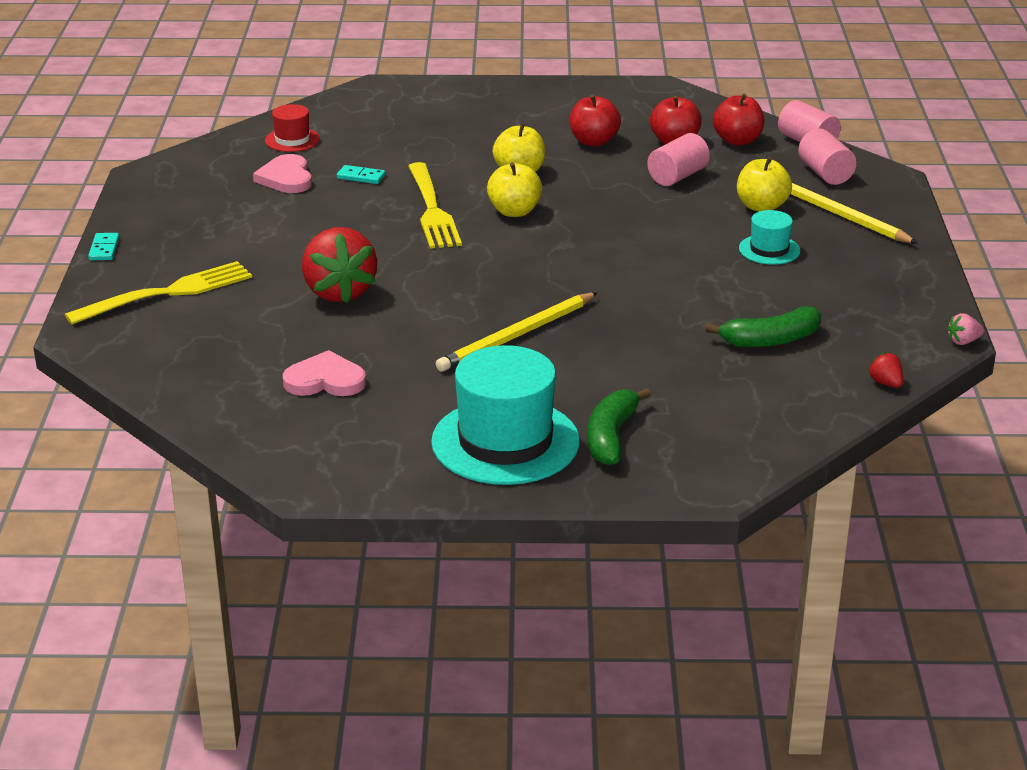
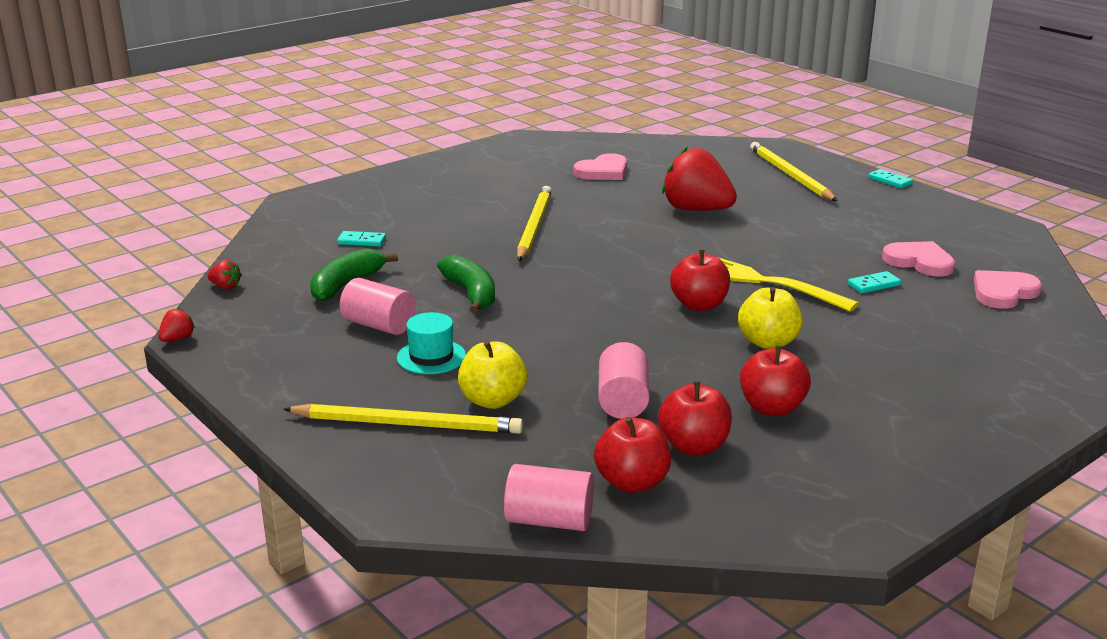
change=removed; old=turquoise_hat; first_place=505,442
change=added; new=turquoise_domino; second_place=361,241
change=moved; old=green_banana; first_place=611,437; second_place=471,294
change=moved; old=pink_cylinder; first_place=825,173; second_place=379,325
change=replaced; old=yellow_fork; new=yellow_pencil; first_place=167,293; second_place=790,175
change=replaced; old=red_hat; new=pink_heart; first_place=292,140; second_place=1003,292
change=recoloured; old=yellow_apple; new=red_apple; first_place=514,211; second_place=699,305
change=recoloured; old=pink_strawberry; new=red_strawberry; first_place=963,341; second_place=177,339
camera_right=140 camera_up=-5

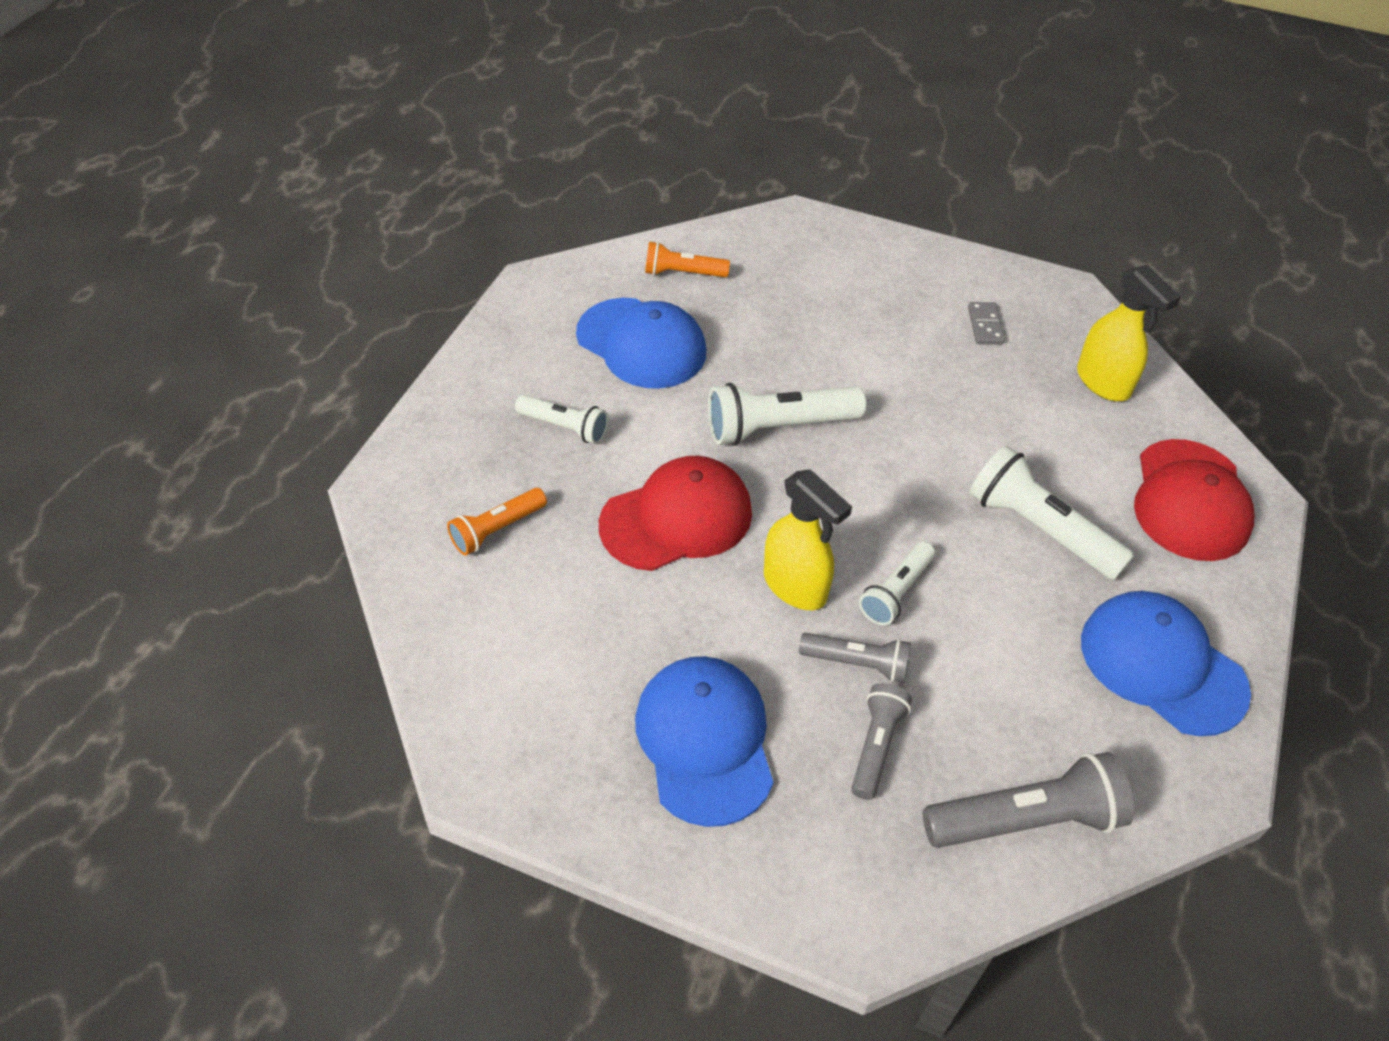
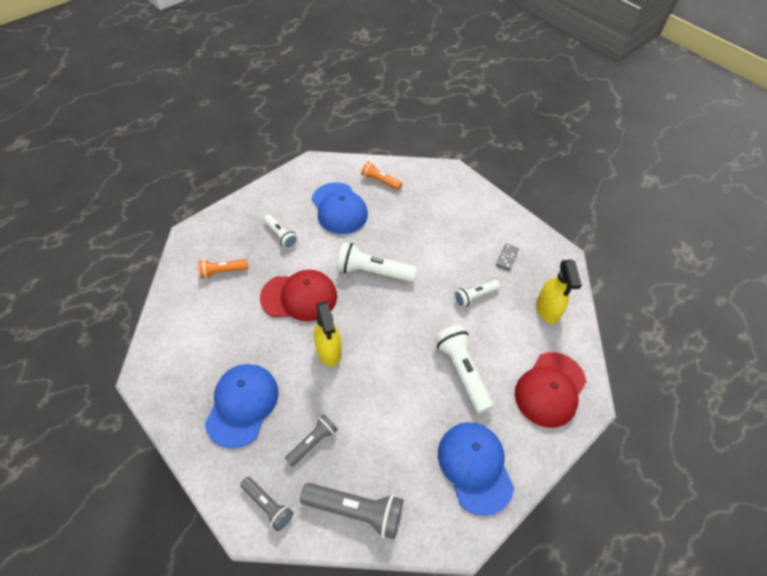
change=moved; old=grey_flashlight; first_place=857,663; second_place=268,505
change=moved; old=white_flashlight; first_place=896,592; second_place=475,296
camera_right=25 camera_up=5

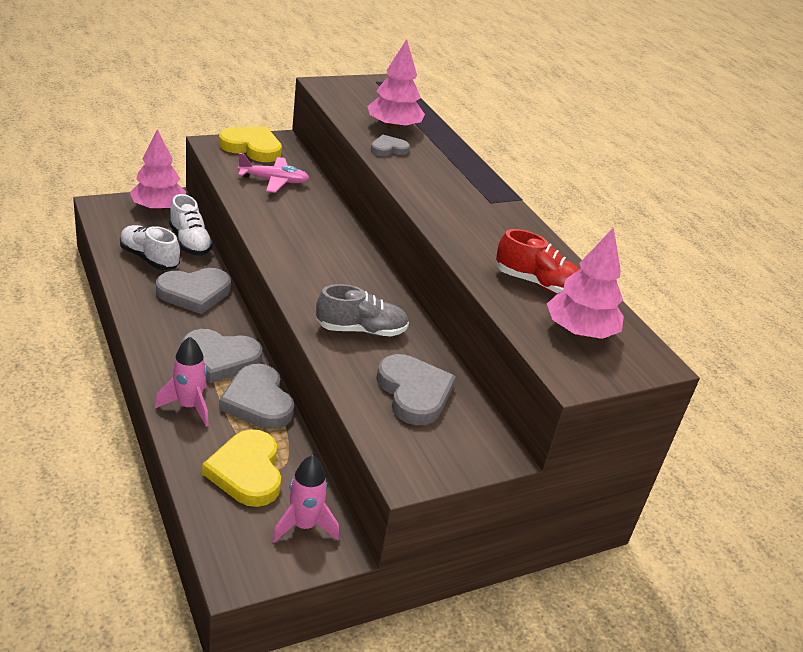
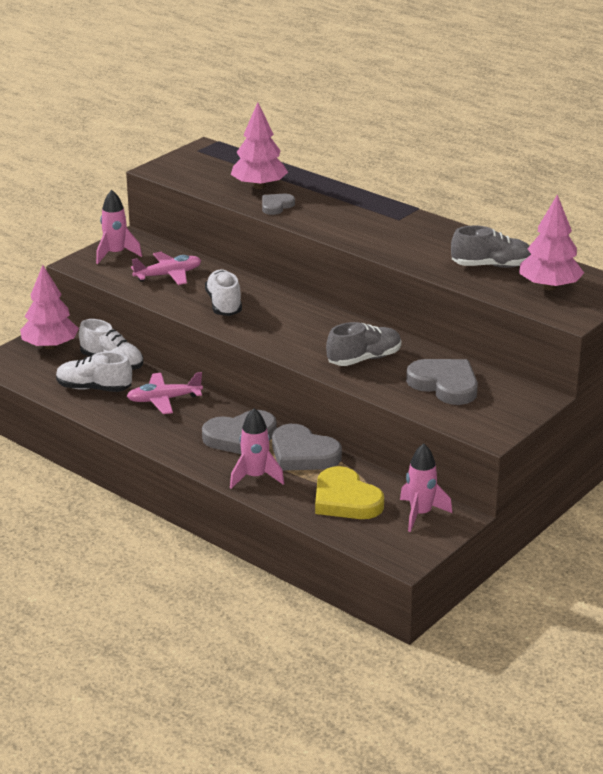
change=added; new=white_shoe; second_place=224,304
change=replaced; old=grey_heart; new=pink_plane; first_place=194,293; second_place=164,400
change=replaced; old=yellow_heart; new=pink_rocket; first_place=252,147; second_place=116,254
change=recoloured; old=red_shoe; new=grey_shoe; first_place=538,284; second_place=491,266
camera_right=-20 camera_up=-5

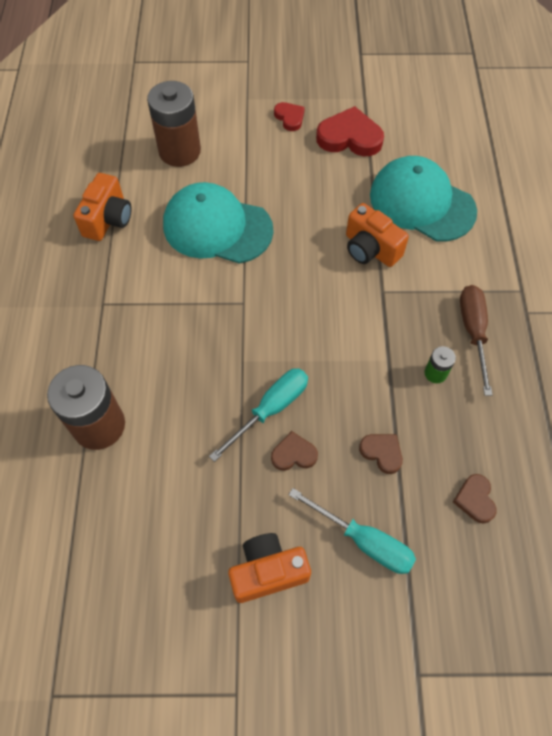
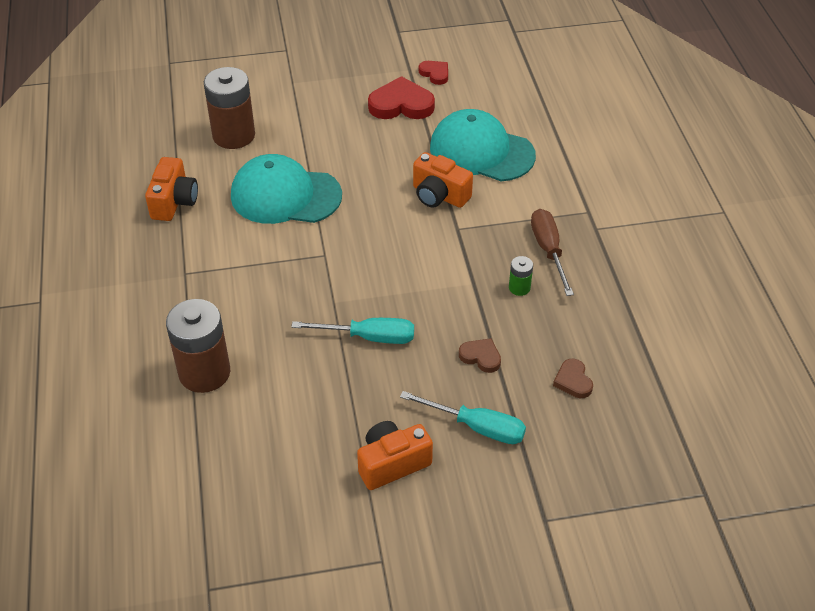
change=removed; old=brown_heart; first_place=294,454
change=moved; old=red_heart; first_place=289,118; second_place=435,74
change=turned; old=turquoise_screwdriver; first_place=270,409; second_place=368,337; degrees=60
camera_right=-10 camera_up=-15

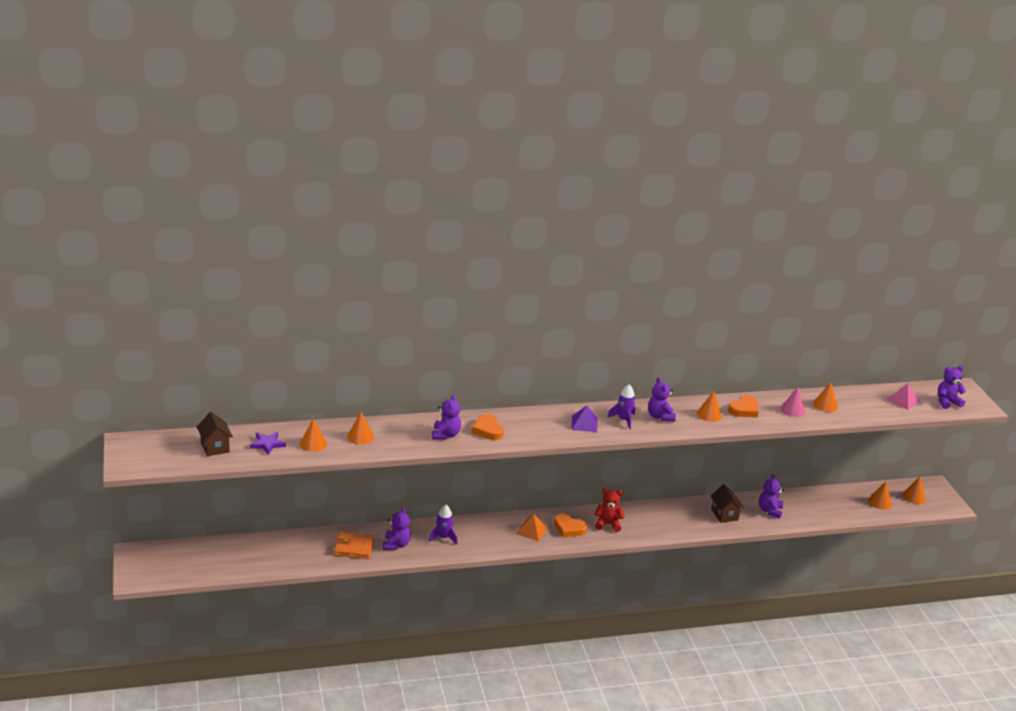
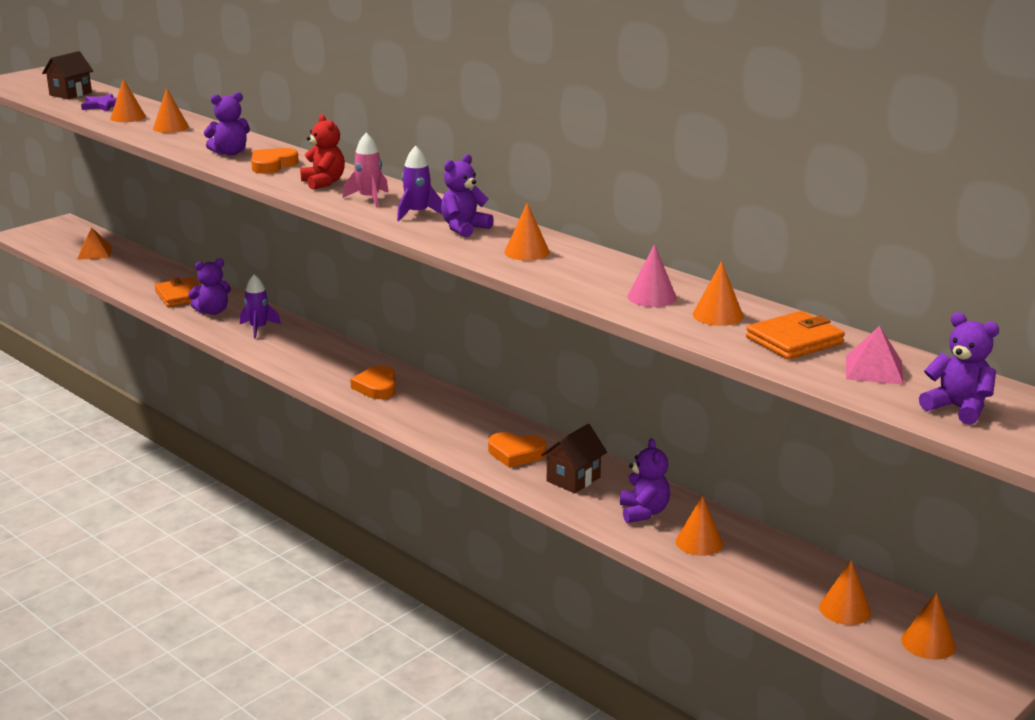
change=added; new=orange_cone; second_place=699,542
change=added; new=orange_wallet; second_place=794,341
change=moved; old=orange_pyramid; first_place=531,530; second_place=95,253
change=moved; old=red_teddy_bear; first_place=608,524; second_place=323,183
change=moved; old=orange_heart; first_place=744,410; second_place=516,454
change=replaced; old=purple_pyramid; new=pink_rocket; first_place=584,424; second_place=369,199
change=turned; old=purple_teddy_bear; first_place=769,511; second_place=643,512; degrees=105
camera_right=60 camera_up=-5

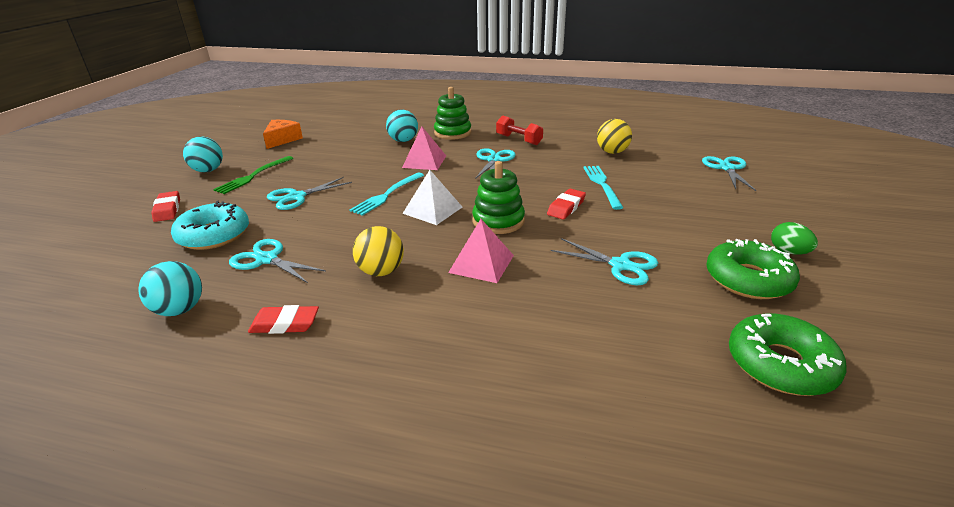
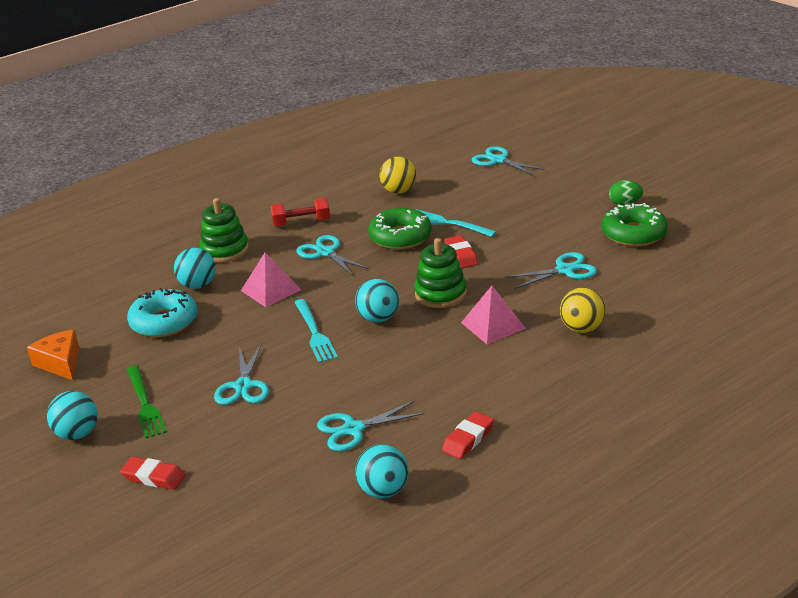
change=moved; old=turquoise_donut; first_place=214,235; second_place=164,322
change=moved; old=yellow_ball; first_place=381,271; second_place=582,328
change=moved; old=green_donut; first_place=780,364; second_place=400,237
change=replaced; old=white_pyramid; new=turquoise_ball; first_place=432,210; second_place=378,318
camera_right=-50 camera_up=0

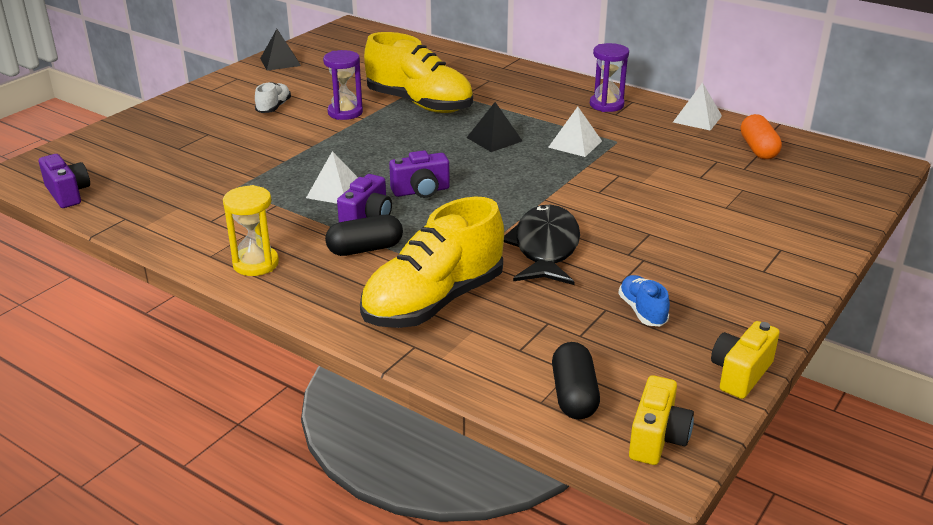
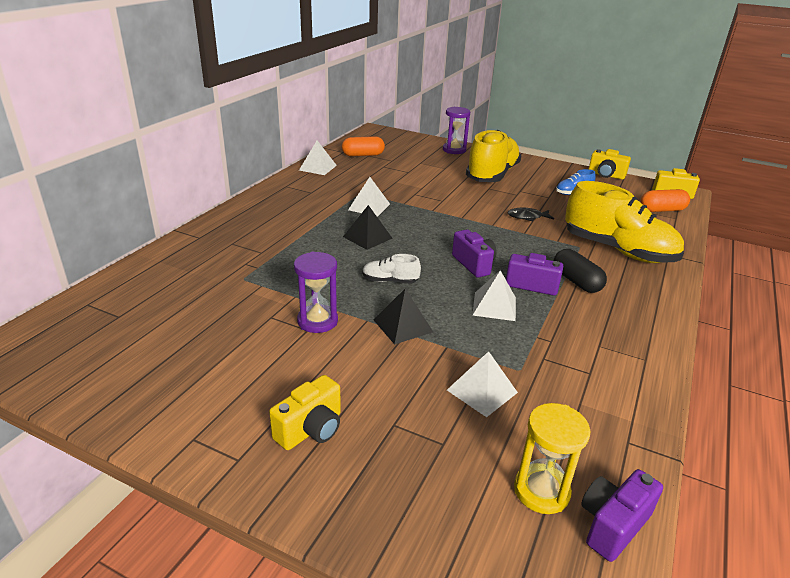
change=added; new=yellow_camera; second_place=311,429
change=added; new=white_pyramid; second_place=482,391
change=moved; old=yellow_hourglass; first_place=256,264; second_place=541,491
change=moved; old=white_shoe; first_place=274,107; second_place=390,281
change=moved; old=black_pyramid; first_place=280,62; second_place=403,325
change=moved; old=yellow_shoe; first_place=419,104; second_place=492,175
change=moved; old=purple_hourglass; first_place=606,105; second_place=454,150
change=recoloured; old=black_capsule; new=orange_capsule; first_place=574,395; second_place=662,210
change=resized; old=black_fish; first_place=545,248; second_place=527,217; factor=0.49
camera_right=-100 camera_up=0

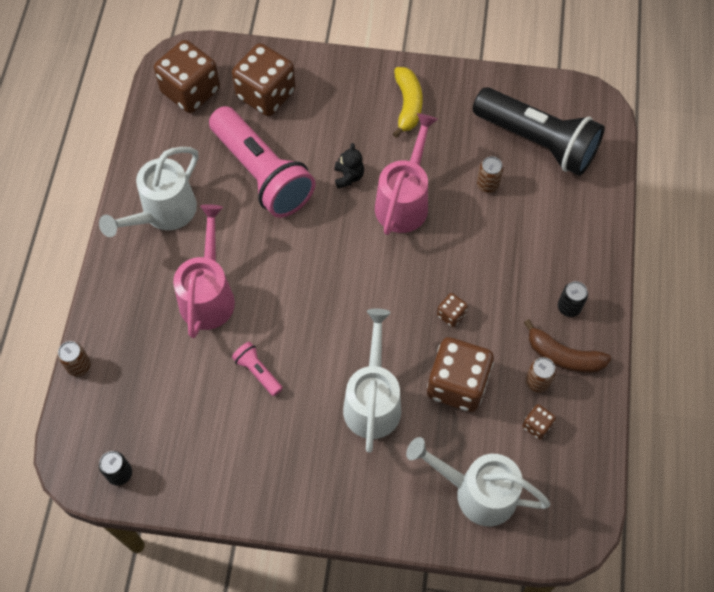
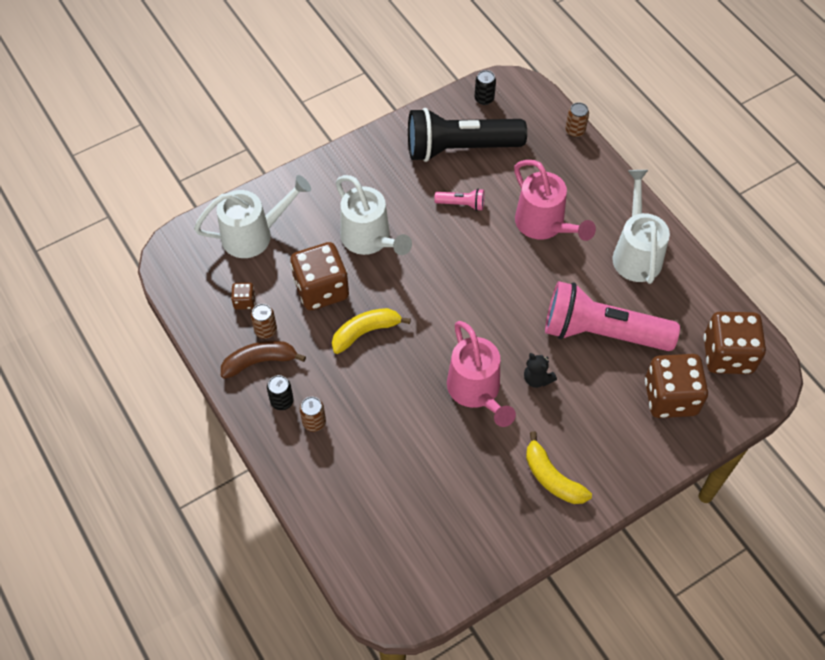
change=moved; old=black_flashlight; first_place=537,141; second_place=460,148
change=moved; old=brown_can; first_place=487,184; second_place=314,422
change=replaced; old=brown_dice; new=yellow_banana; first_place=451,314; second_place=365,332
camera_right=140 camera_up=-5

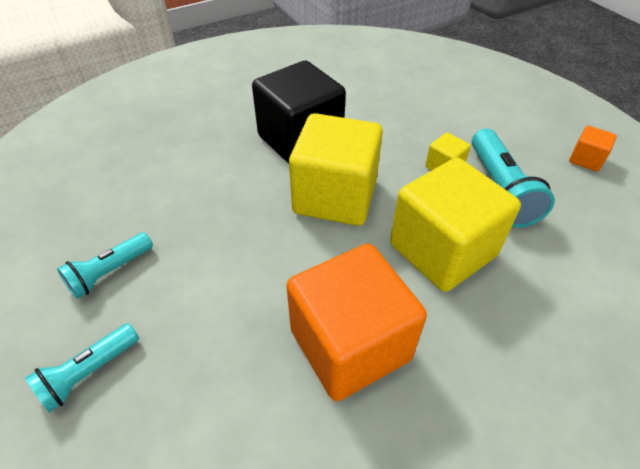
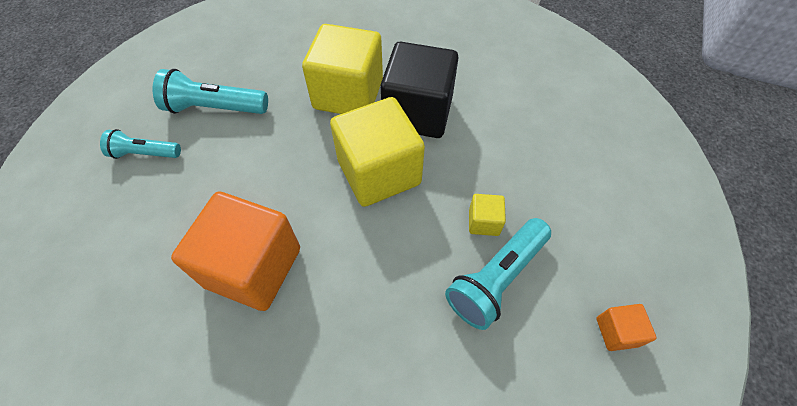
change=moved; old=yellow_cube; first_place=442,250; second_place=348,94
change=resized; old=turquoise_flashlight; first_place=110,272; second_place=214,108; factor=1.58
camera_right=50 camera_up=10

